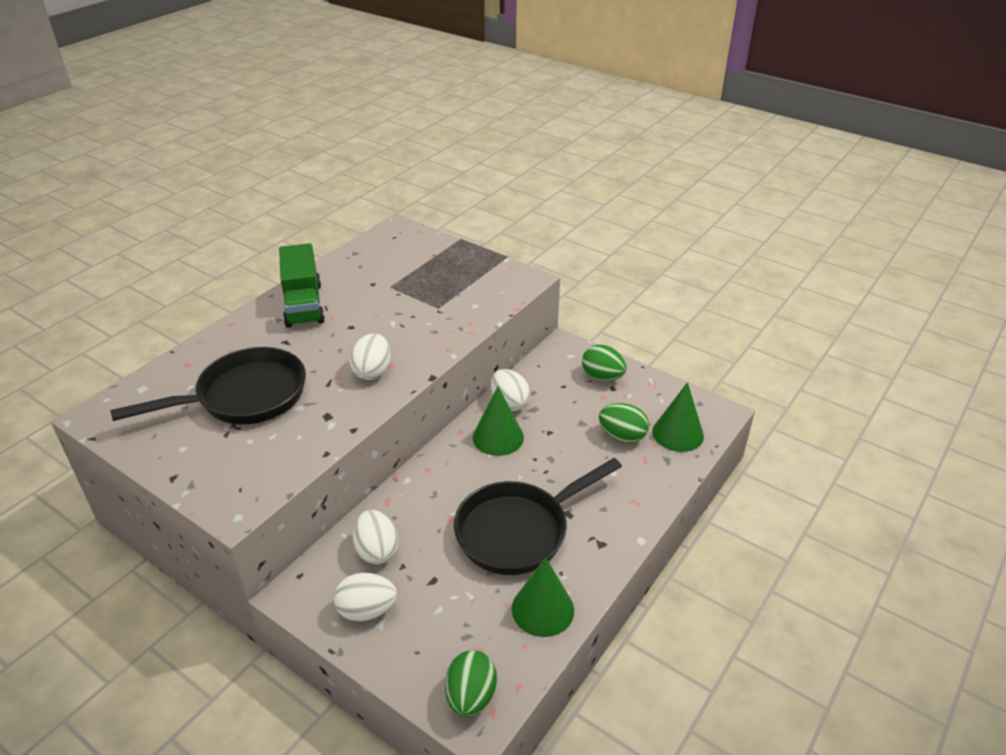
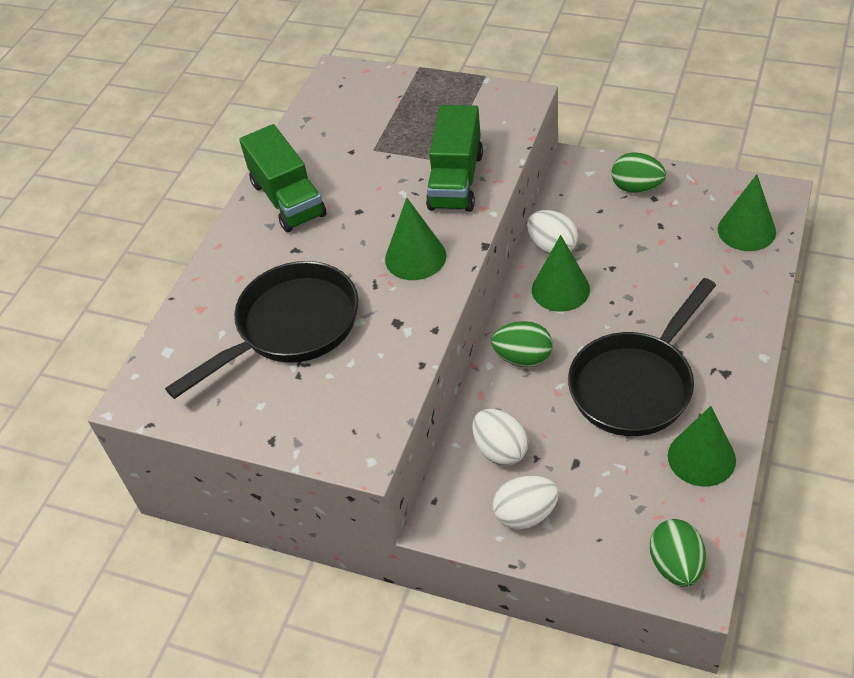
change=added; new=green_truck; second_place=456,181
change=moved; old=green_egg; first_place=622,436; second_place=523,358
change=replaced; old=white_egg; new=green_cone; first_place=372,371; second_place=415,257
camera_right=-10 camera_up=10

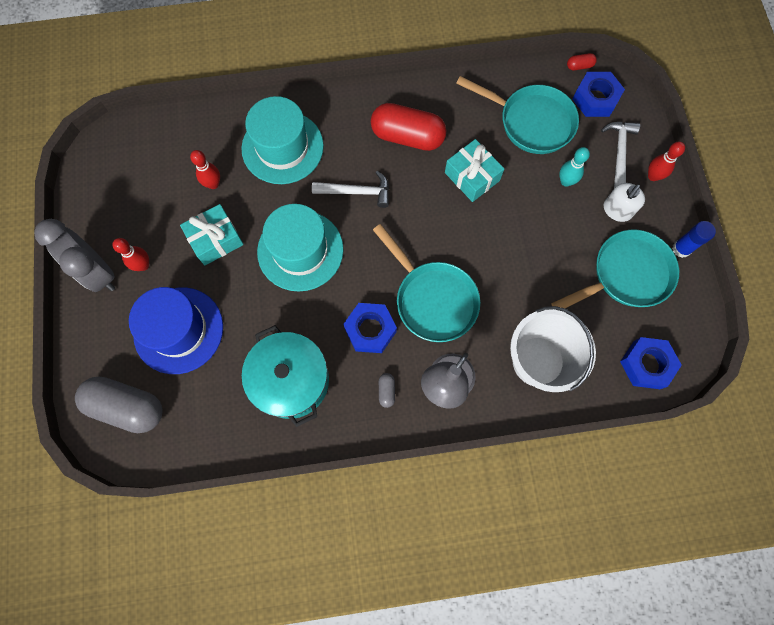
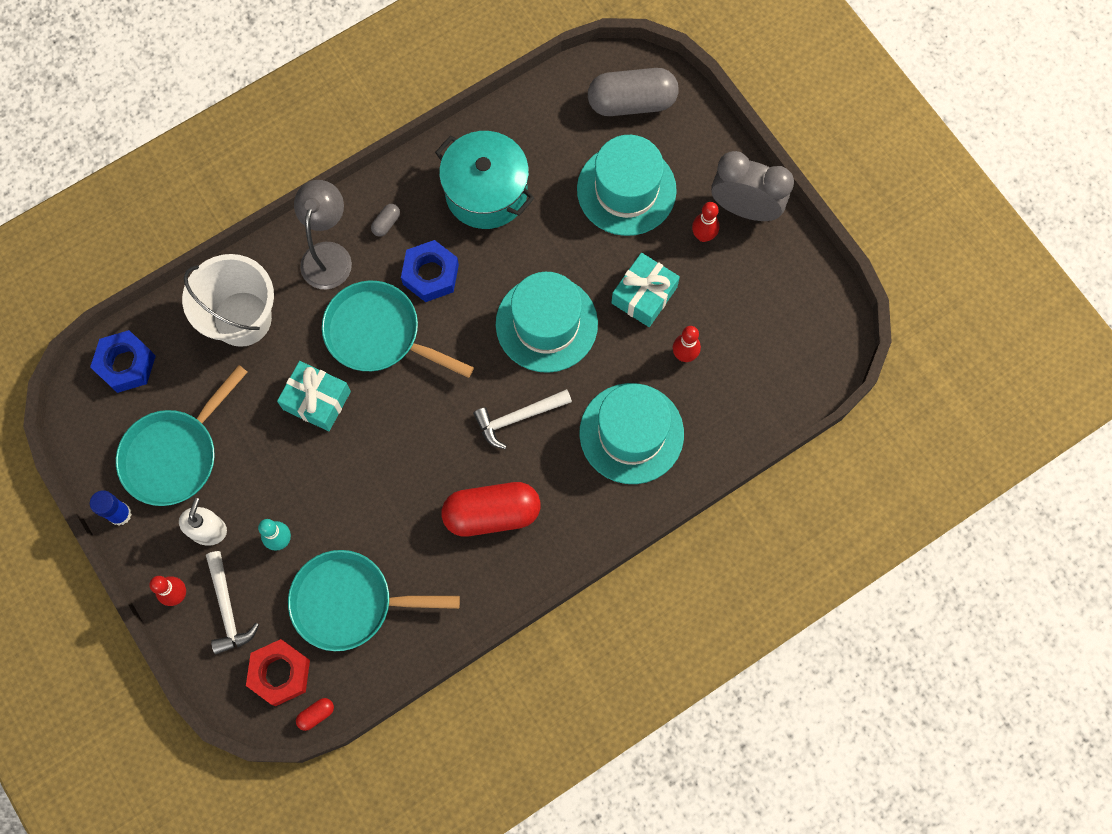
change=moved; old=turquoise_gift; first_place=472,176; second_place=317,400
change=recoloured; old=blue_hat; new=turquoise_hat; first_place=178,330; second_place=626,190
change=recoloured; old=blue_nut; new=red_nut; first_place=595,99; second_place=280,673
change=turned; old=grey_capsule; first_place=386,391; second_place=386,223; degrees=60
camera_right=155 camera_up=0

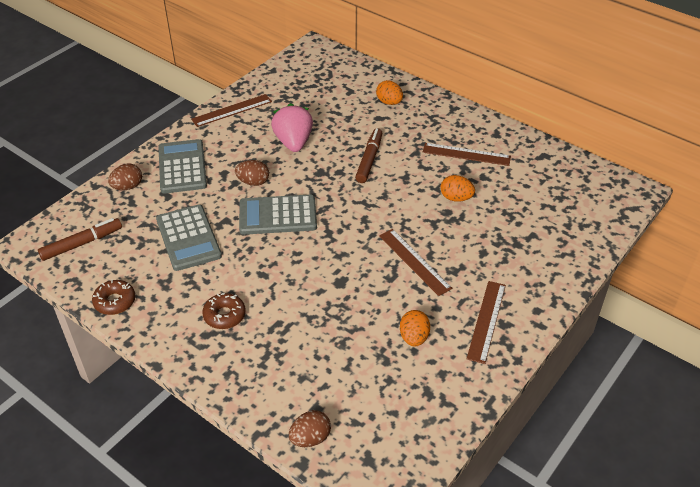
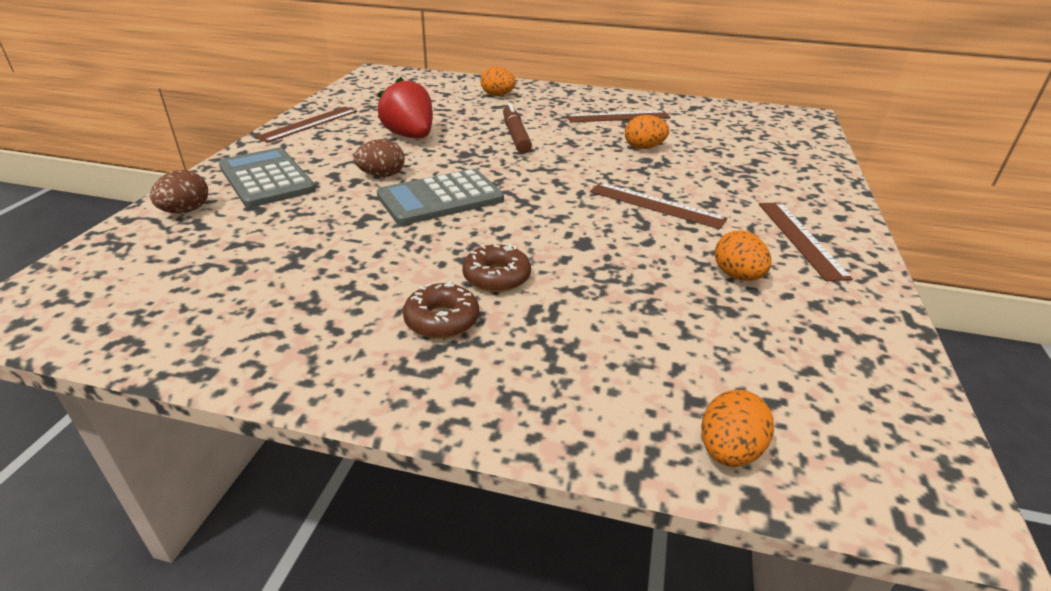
change=removed; old=brown_marker; first_place=82,243
change=removed; old=grey_calculator; first_place=188,238
change=moved; old=brown_donut; first_place=115,301; second_place=496,277
change=recoloured; old=pink_strawberry; new=red_strawberry; first_place=293,142; second_place=410,136
change=recoloured; old=brown_egg; new=orange_egg; first_place=310,438; second_place=728,451
camera_right=-25 camera_up=-10

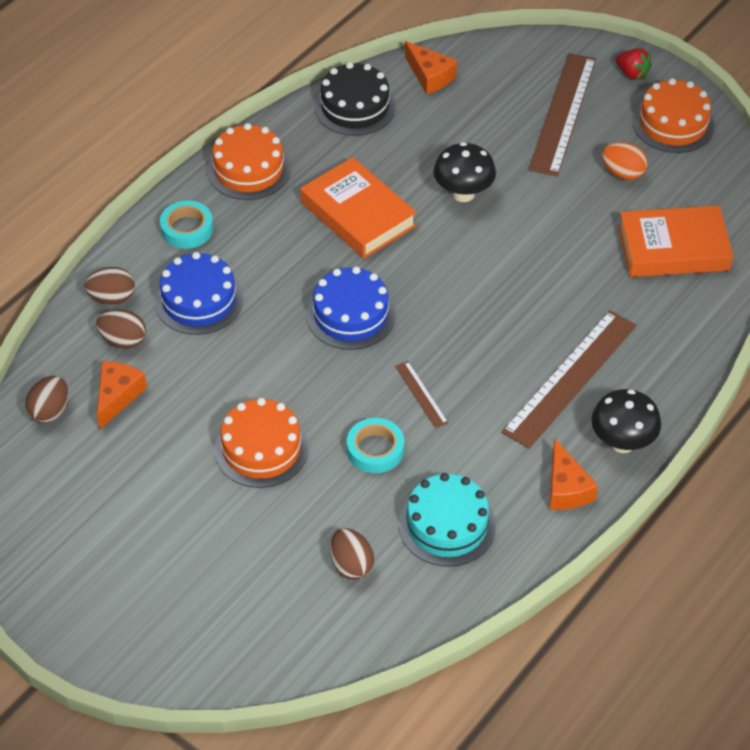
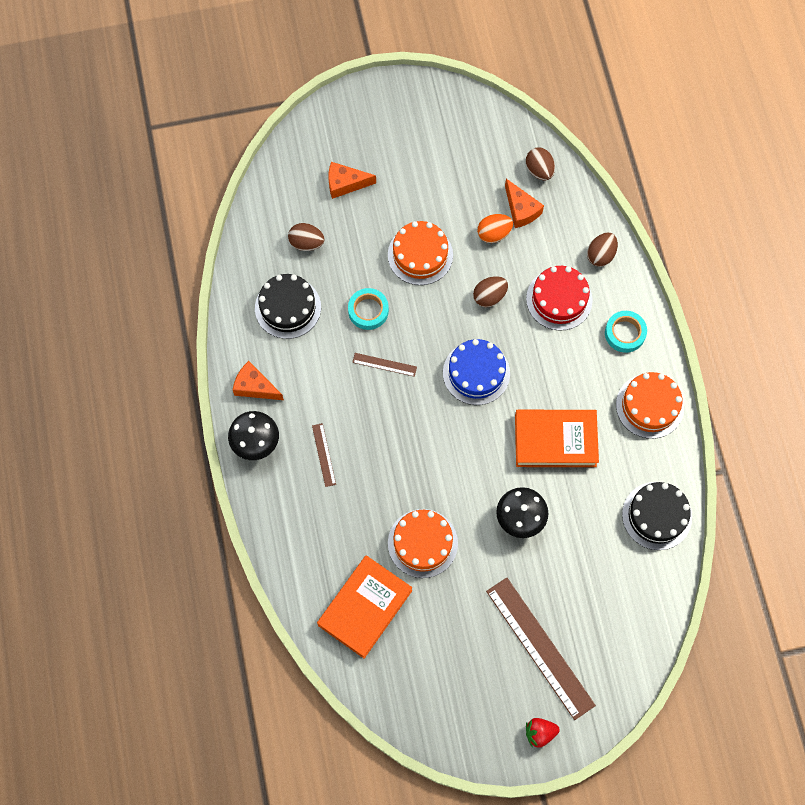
change=moved; old=brown_egg; first_place=123,340; second_place=489,296
change=moved; old=orange_cheese; first_place=430,76; second_place=345,184
change=moved; old=orange_egg; first_place=623,173; second_place=494,234
change=moved; old=orange_cake; first_place=673,123; second_place=422,543
change=recoloured; old=blue_cake; new=red_cake; first_place=199,300; second_place=559,299
change=recoloured; old=turquoise_cake; new=black_cake; first_place=447,525; second_place=288,307
change=resized; old=brown_ruler; first_place=570,378; second_place=324,455; factor=0.45
camera_right=130 camera_up=20

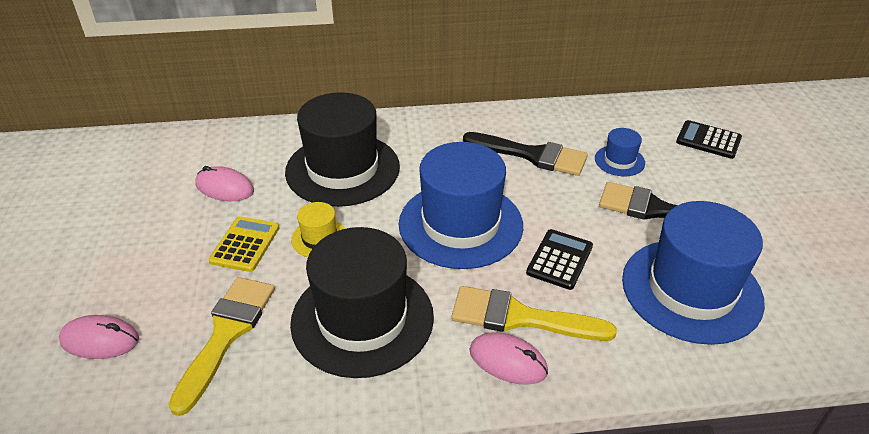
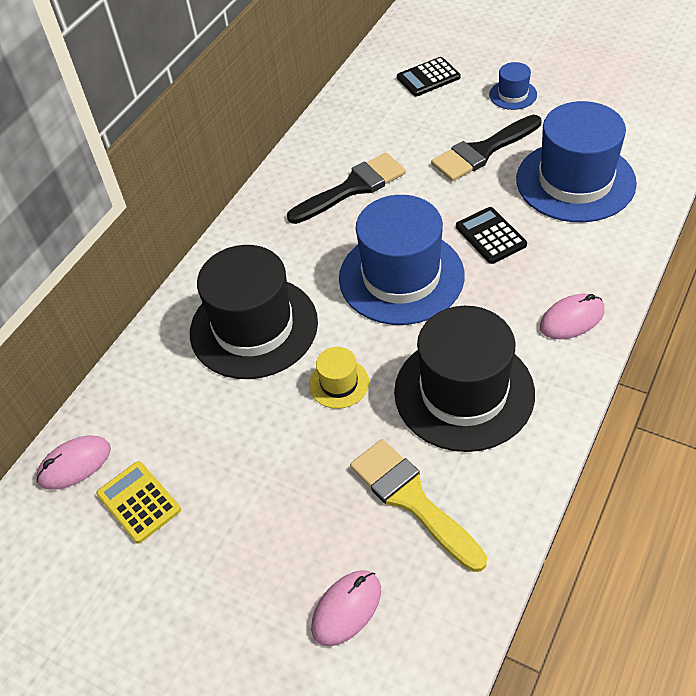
change=removed; old=yellow_brush; first_place=520,317
change=moved; old=pink_mouse; first_place=224,188; second_place=75,464
change=moved; old=yellow_calculator; first_place=245,244; second_place=139,502
change=moved; old=blue_hat; first_place=619,161; second_place=513,95
camera_right=-50 camera_up=10

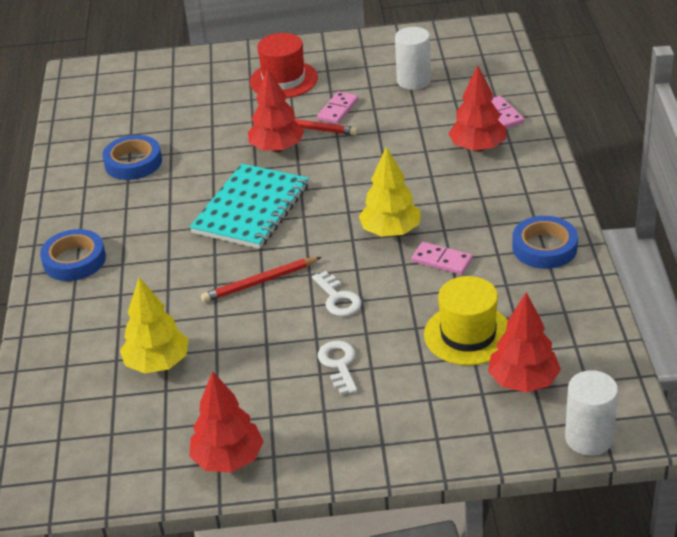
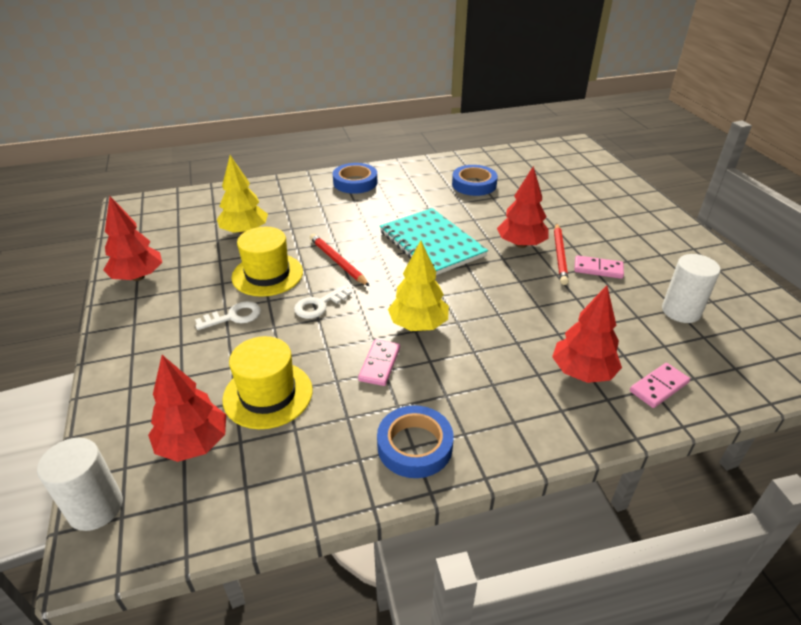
change=removed; old=red_hat; first_place=283,80
change=added; new=yellow_hat; second_place=267,274
change=turned; old=turquoise_notebook; first_place=251,209; second_place=432,244; degrees=45
camera_right=75 camera_up=0

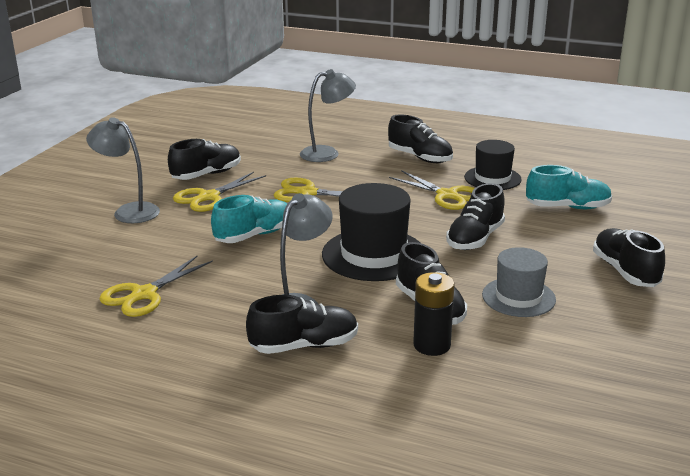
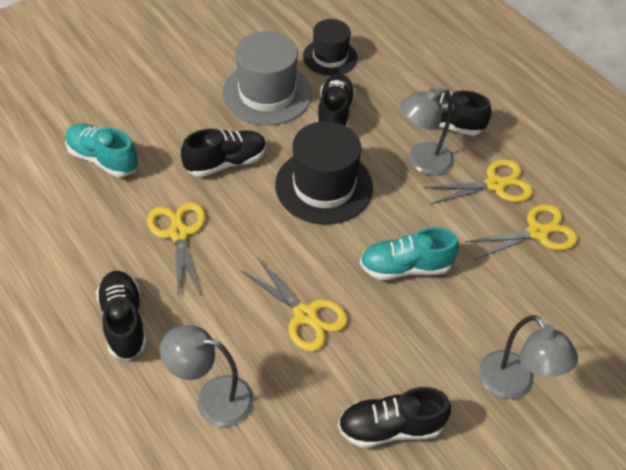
change=removed; old=black_battery; first_place=432,345
change=removed; old=black_shoe; first_place=625,271
change=moved; old=yellow_scissors; first_place=209,197; second_place=495,184
change=moved; old=black_hat; first_place=492,178; second_place=330,57
change=resized; old=grey_hat; first_place=518,297; second_place=267,93; factor=1.56
camera_right=-150 camera_up=25

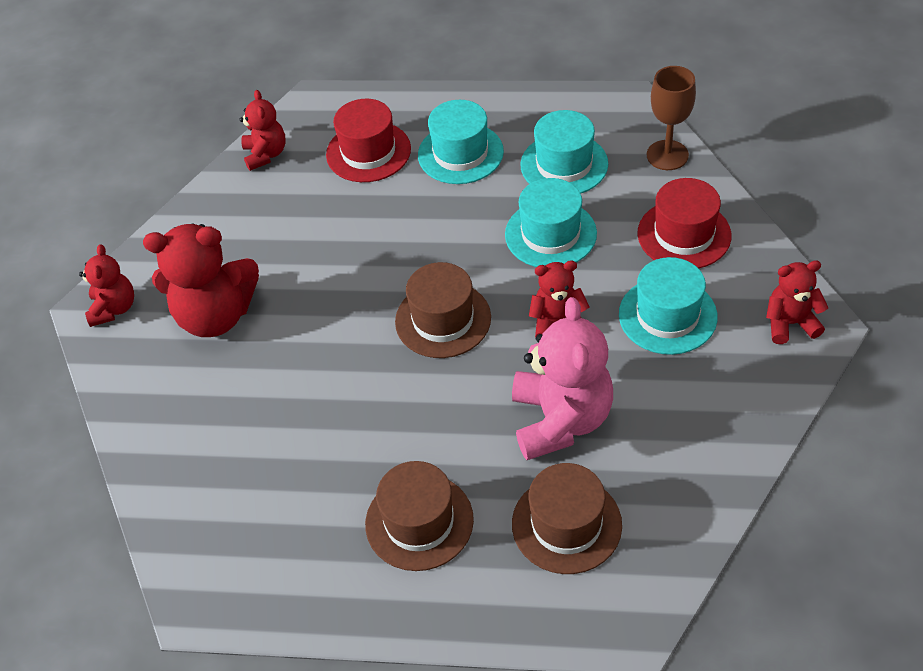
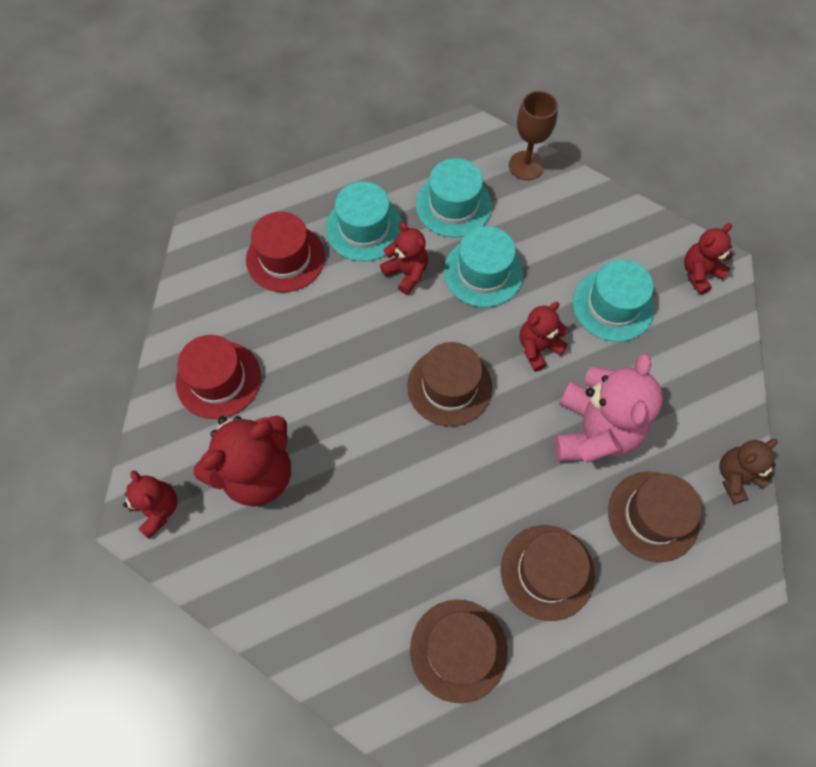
change=added; new=brown_hat; second_place=458,650
change=added; new=brown_teddy_bear; second_place=735,477
change=moved; old=red_teddy_bear; first_place=265,154; second_place=406,273
change=moved; old=red_hat; first_place=684,234; second_place=218,379
change=turned; old=pink_teddy_bear; first_place=560,420; second_place=593,431; degrees=45
camera_right=-35 camera_up=15

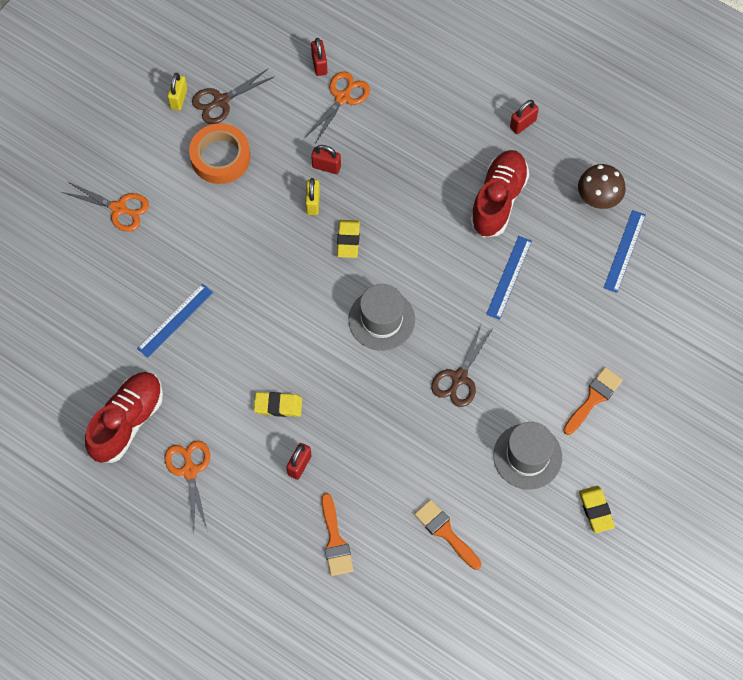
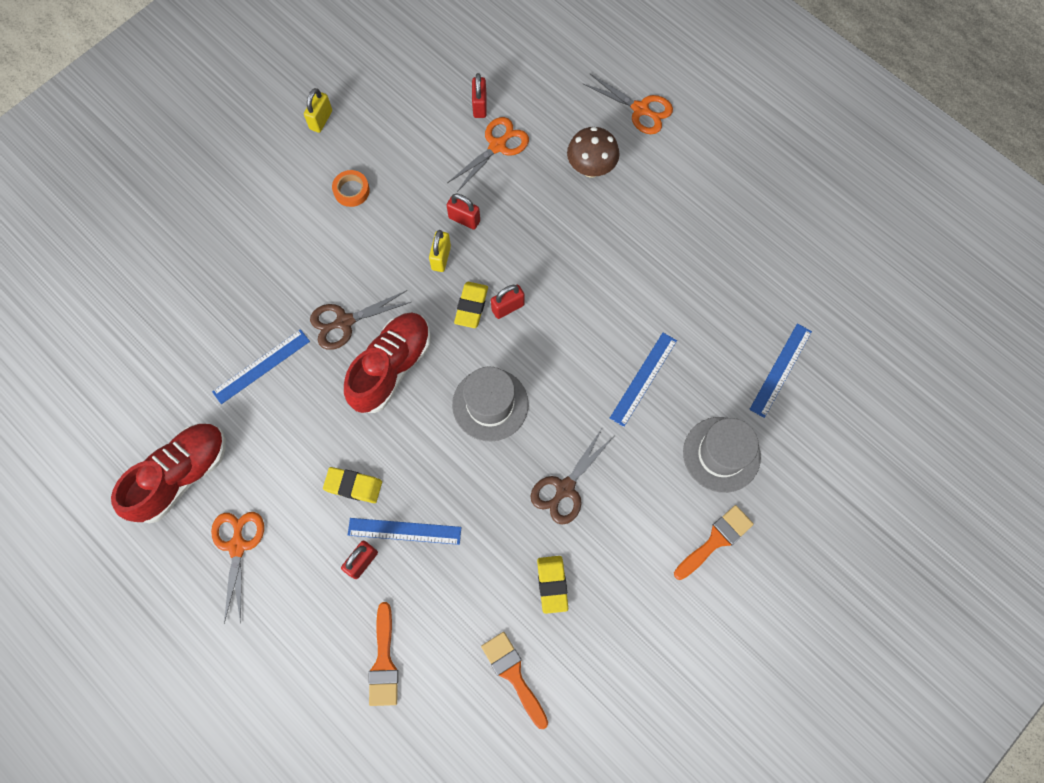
change=added; new=blue_ruler; second_place=404,531
change=moved; old=orange_scissors; first_place=119,208; second_place=640,109
change=moved; old=brown_scissors; first_place=221,101; second_place=344,322
change=moved; old=red_shoe; first_place=498,200; second_place=391,367
change=moved; old=grey_hat; first_place=527,456; second_place=721,454
change=moved; old=red_padlock; first_place=523,124; second_place=508,307
change=moved; old=brown_mushroom; first_place=598,199; second_place=591,168
change=moved; old=yellow_eraser; first_place=596,510; second_place=552,584
change=resized; old=orange_tape; first_place=220,157; second_place=351,190; factor=0.54
camera_right=10 camera_up=5

